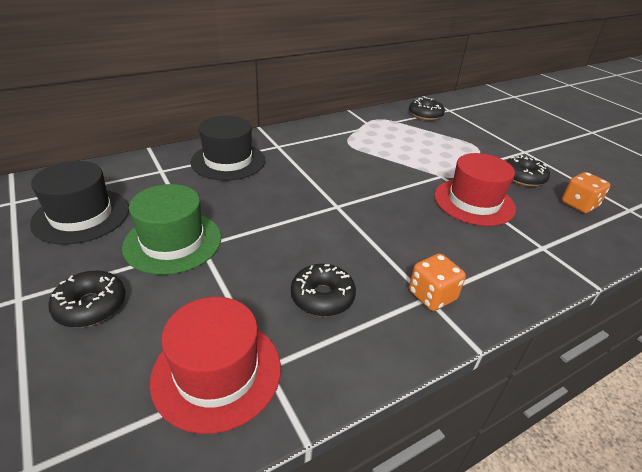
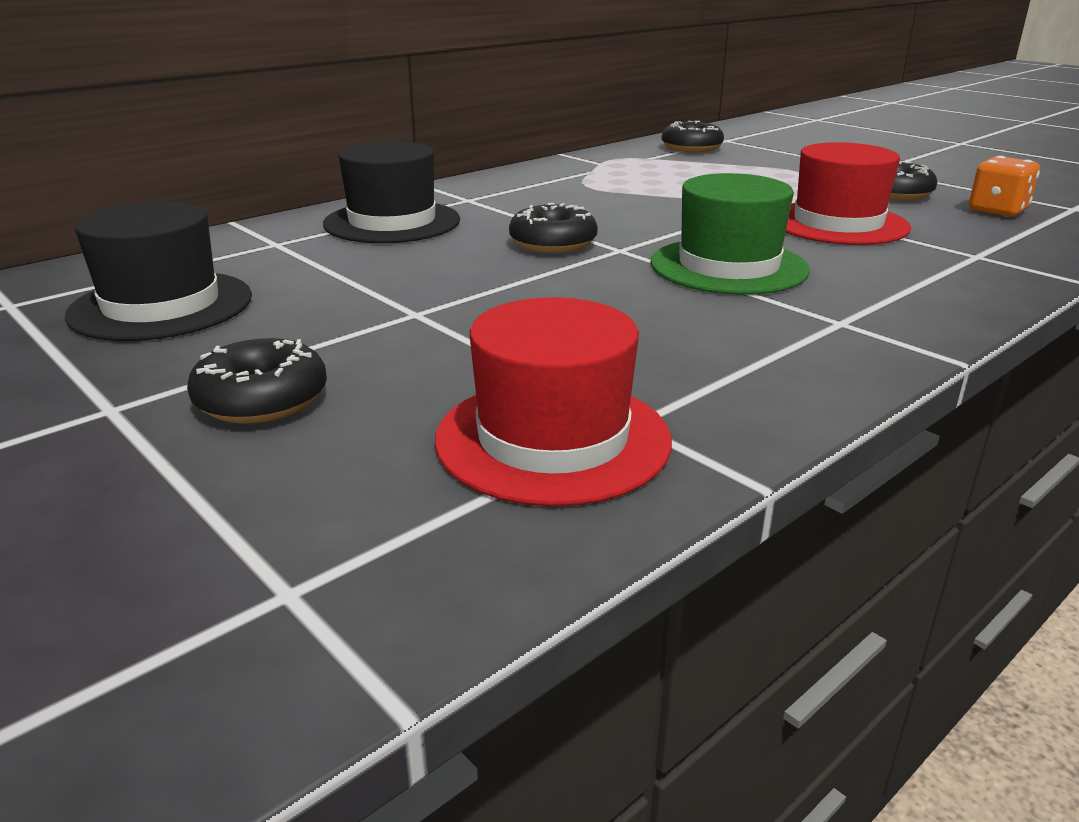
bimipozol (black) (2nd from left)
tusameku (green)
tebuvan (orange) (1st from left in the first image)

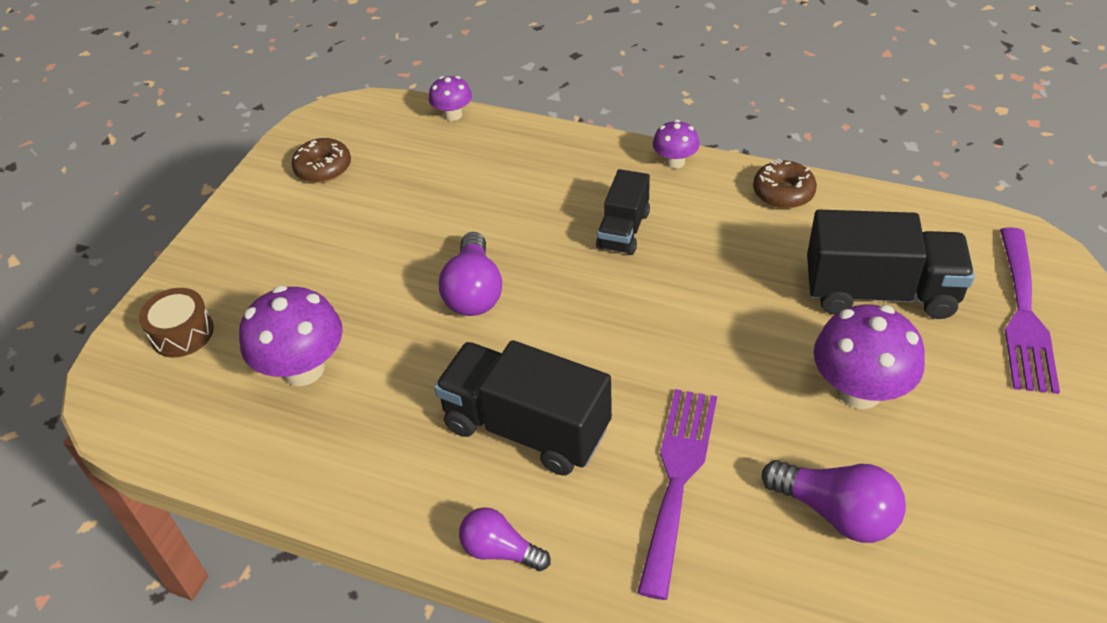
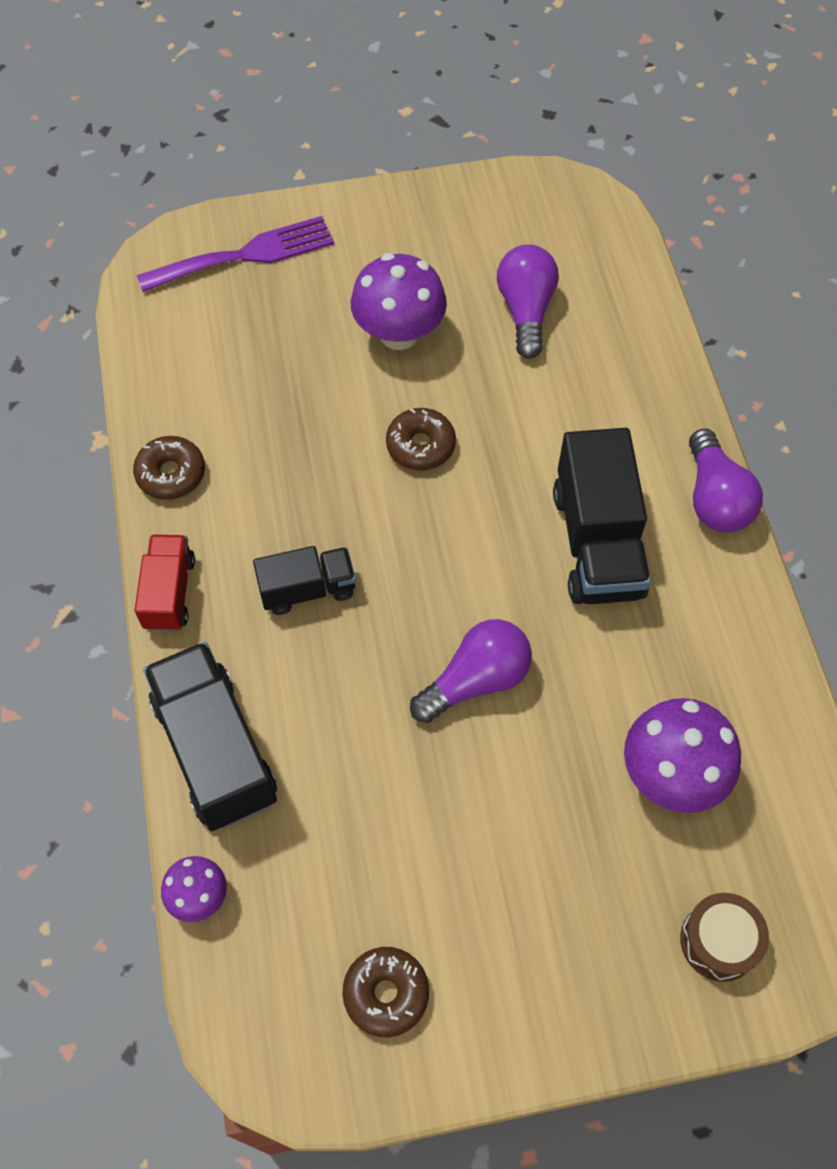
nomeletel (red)
nomeletel (black) (1st from left)
bimipozol (brown) (3rd from left)
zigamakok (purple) (3rd from left)
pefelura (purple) (1st from left in the first image)

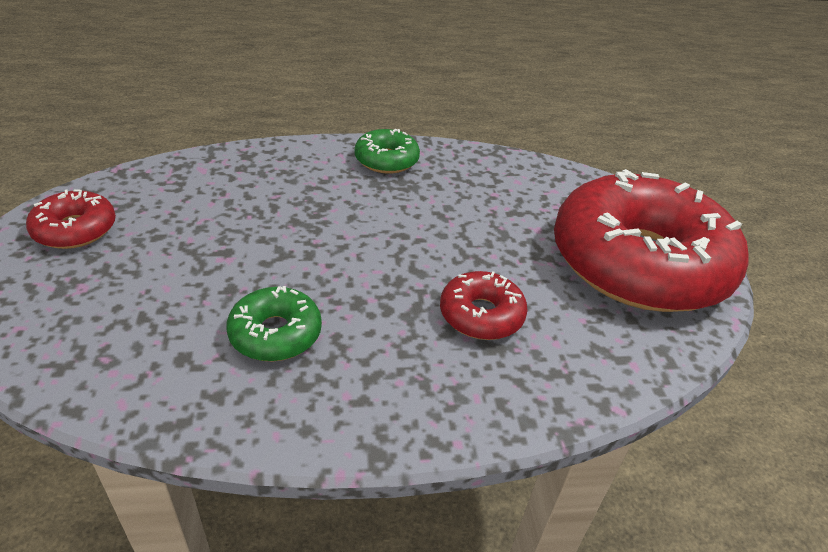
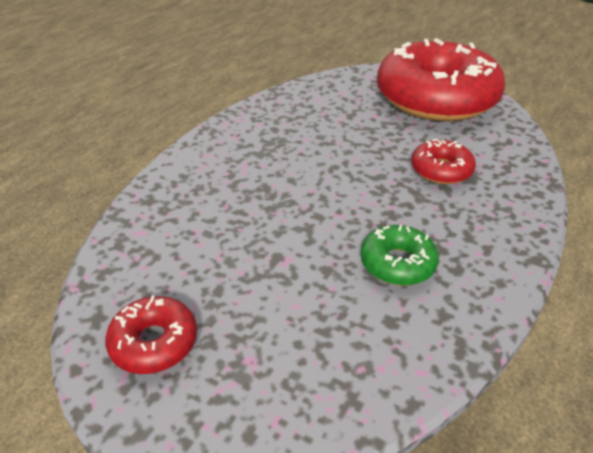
bimipozol (green) (2nd from left in the first image)

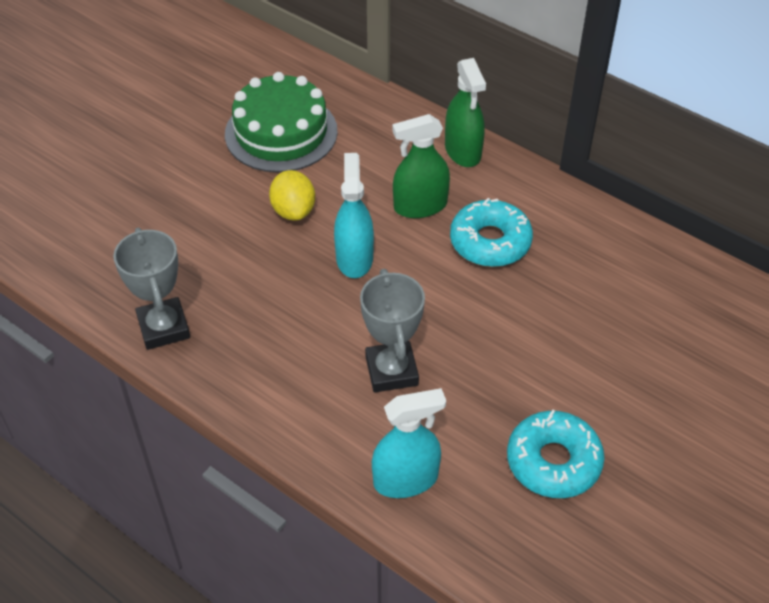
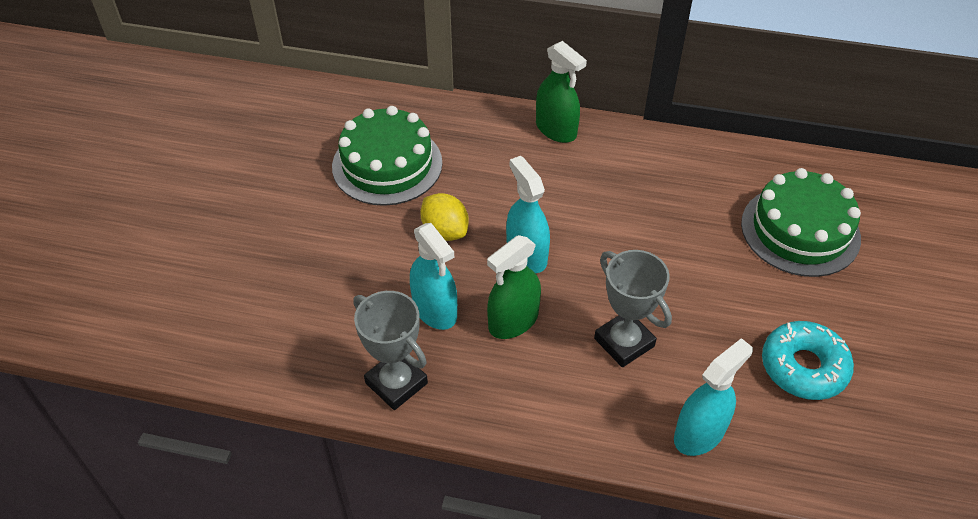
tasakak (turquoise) (1st from left)
tasakak (green) (1st from left)
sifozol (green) (2nd from left)
bimipozol (turquoise) (1st from left in the first image)

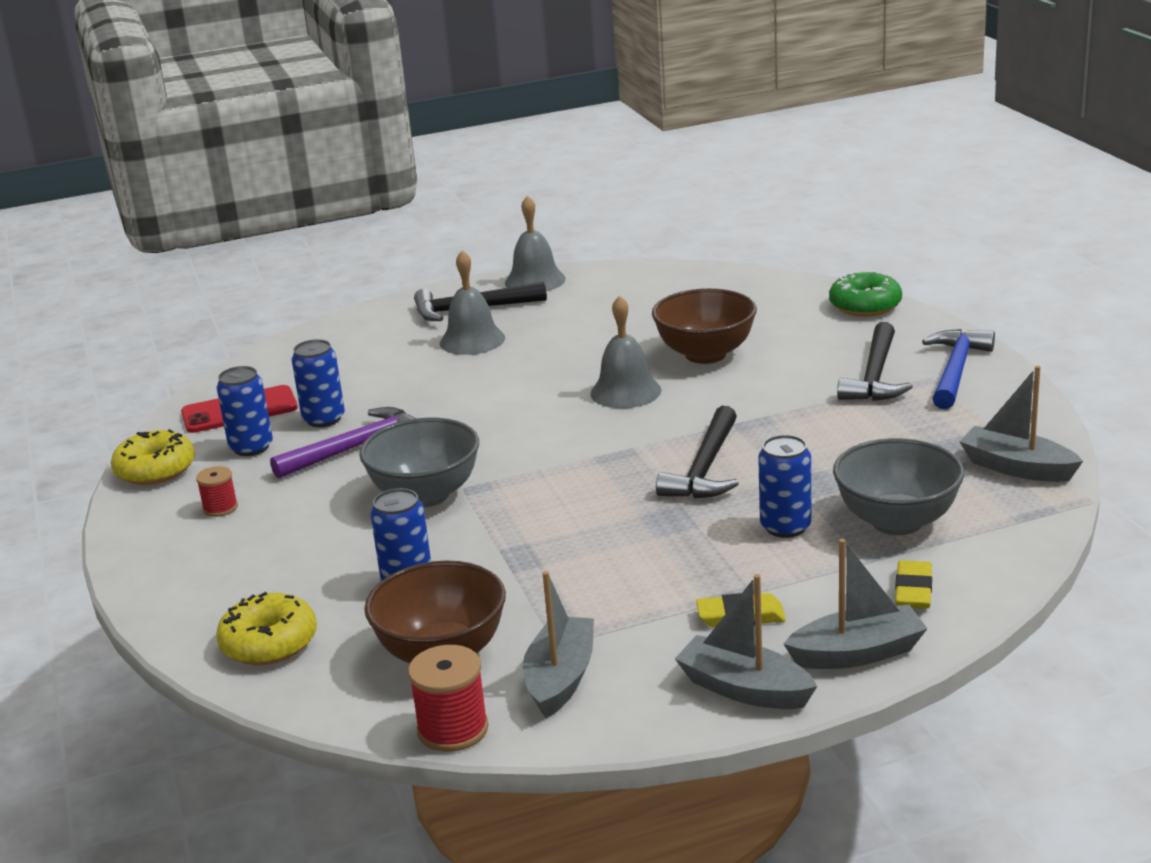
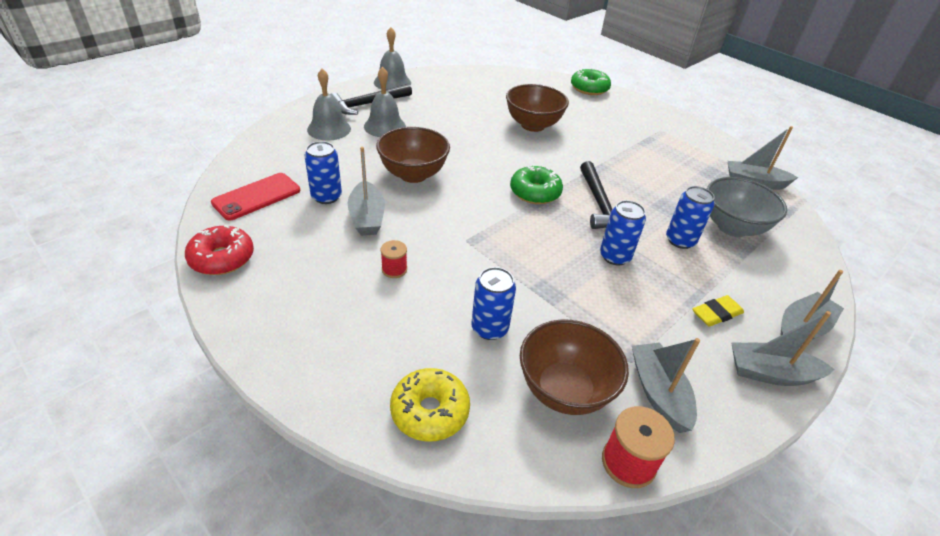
bimipozol (red)
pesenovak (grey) (1st from left)
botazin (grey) (1st from left)
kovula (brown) (1st from left)
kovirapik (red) (1st from left)
bimipozol (green) (1st from left)
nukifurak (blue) (3rd from left)
kovula (grey) (1st from left in the first image)
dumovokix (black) (3rd from left in the first image)
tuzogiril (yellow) (2nd from left in the first image)
dumovokix (blue)

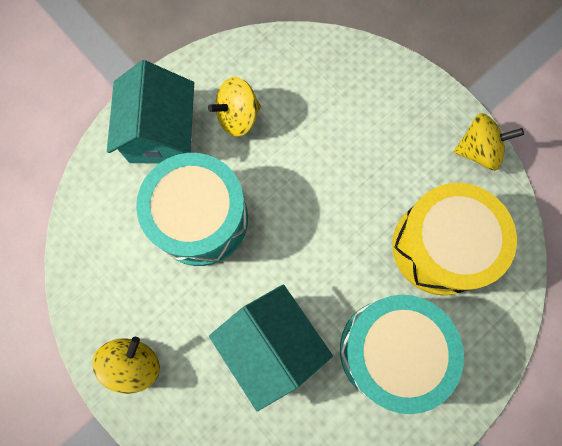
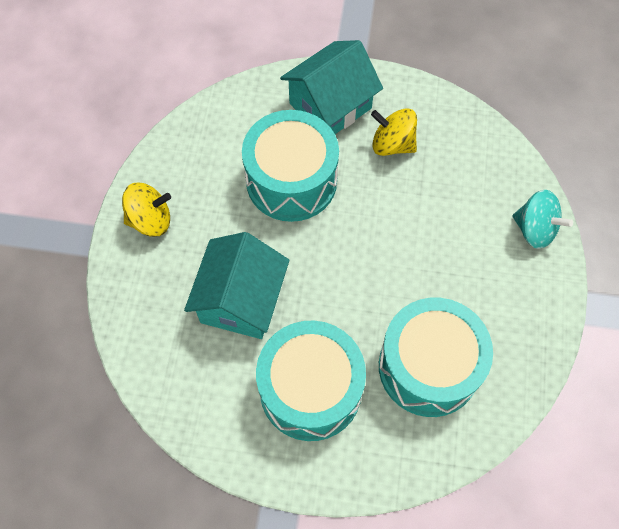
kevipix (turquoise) (3rd from left)
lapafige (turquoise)
lapafige (yellow) (3rd from left in the first image)

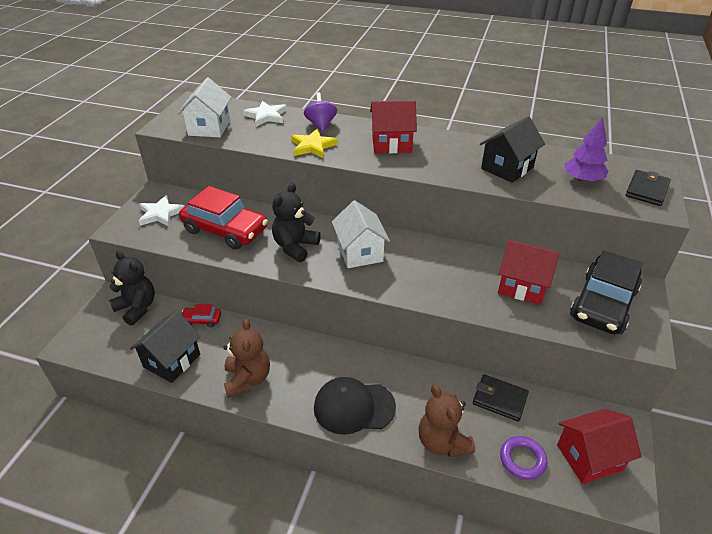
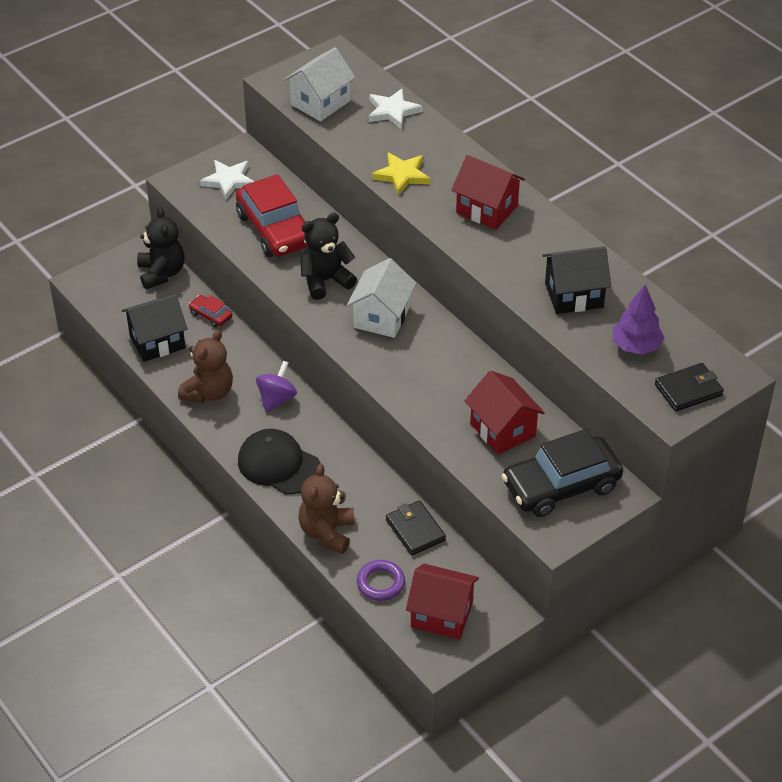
lapafige (purple)

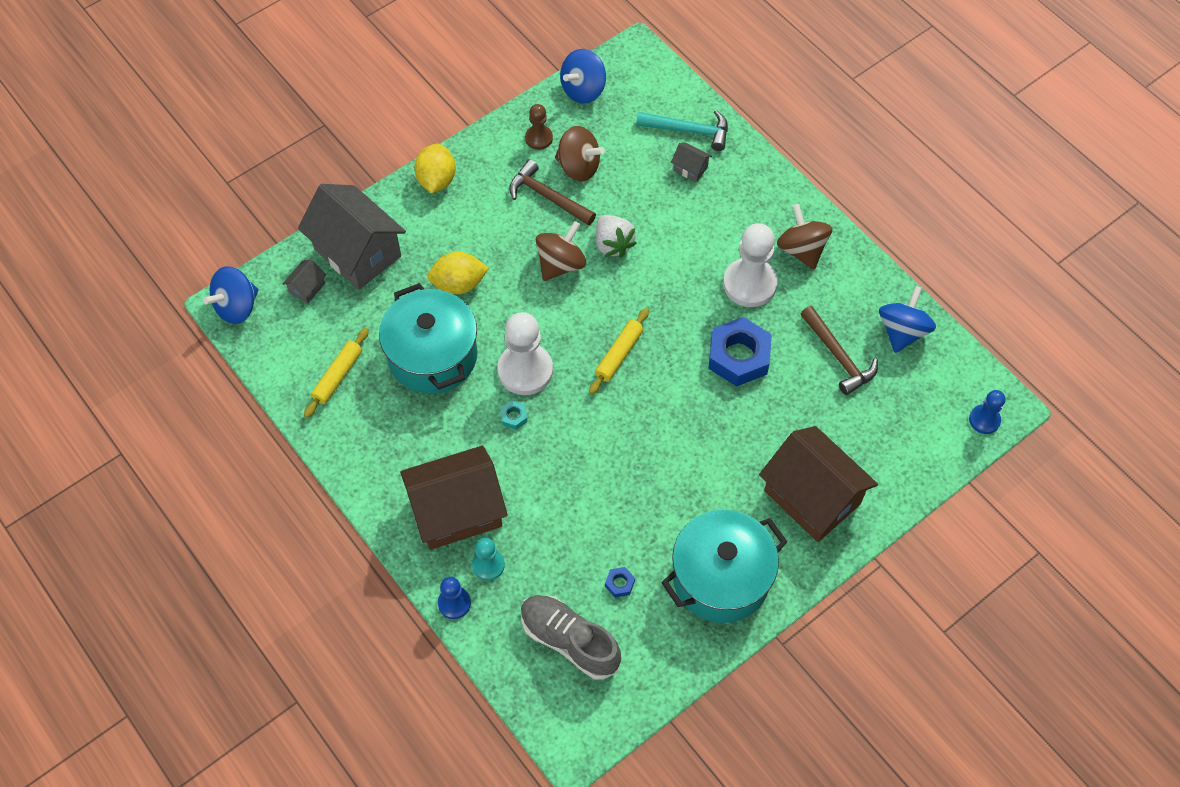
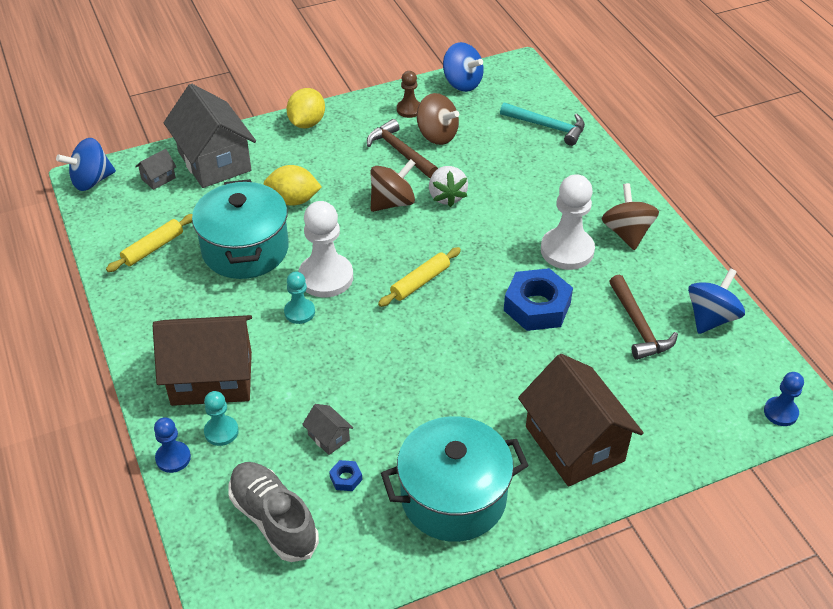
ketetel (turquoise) (2nd from left)
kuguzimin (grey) (3rd from left)
lapafige (blue) (2nd from left)

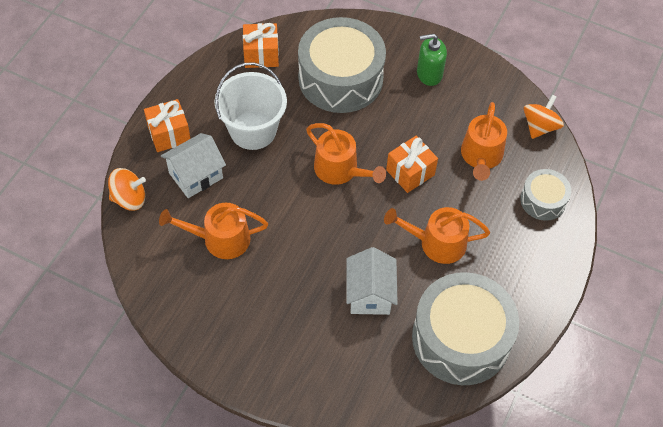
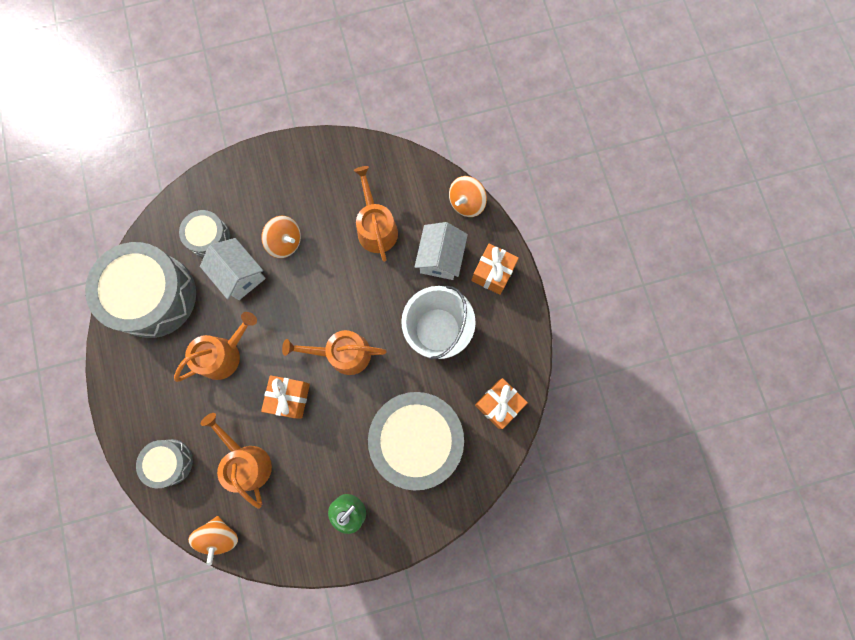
kevipix (grey) (3rd from left)
lapafige (orange) (2nd from left)
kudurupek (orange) (4th from left)

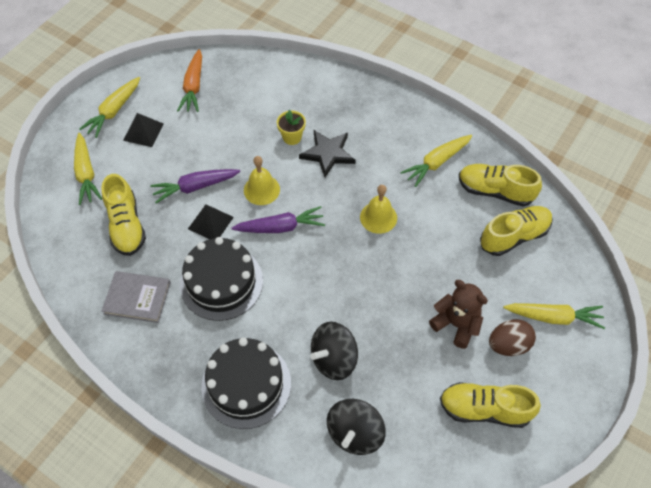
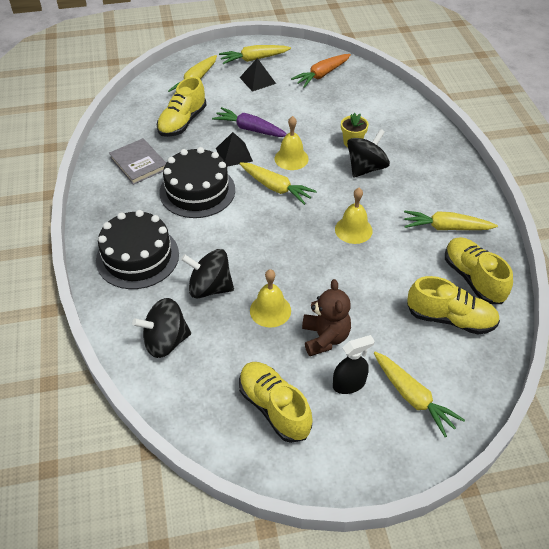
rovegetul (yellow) (3rd from left)
pesenovak (yellow) (1st from left)
tasakak (black)
lapafige (black) (3rd from left)

